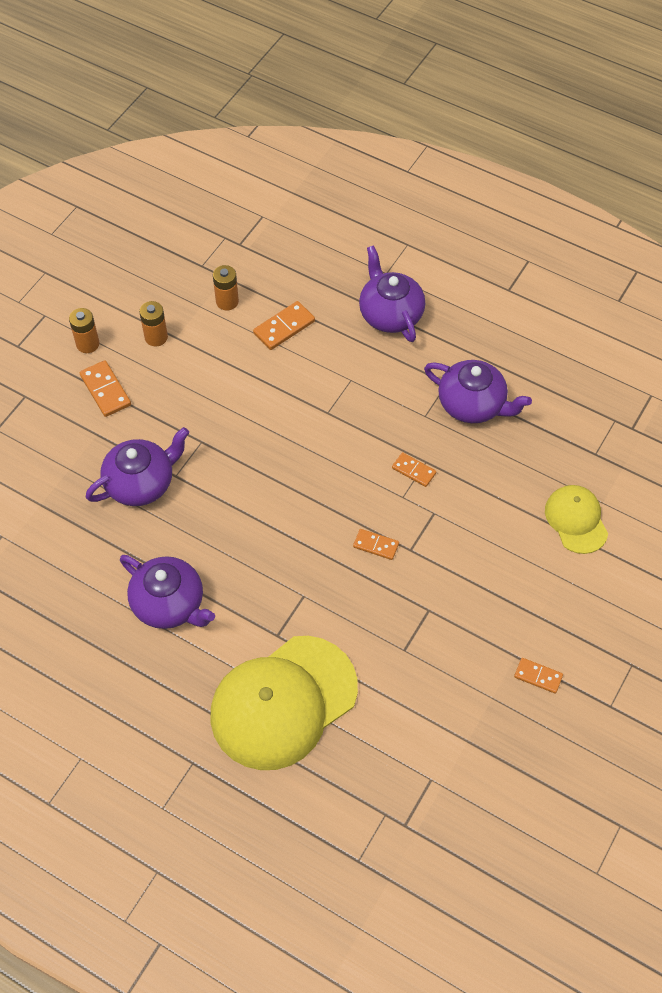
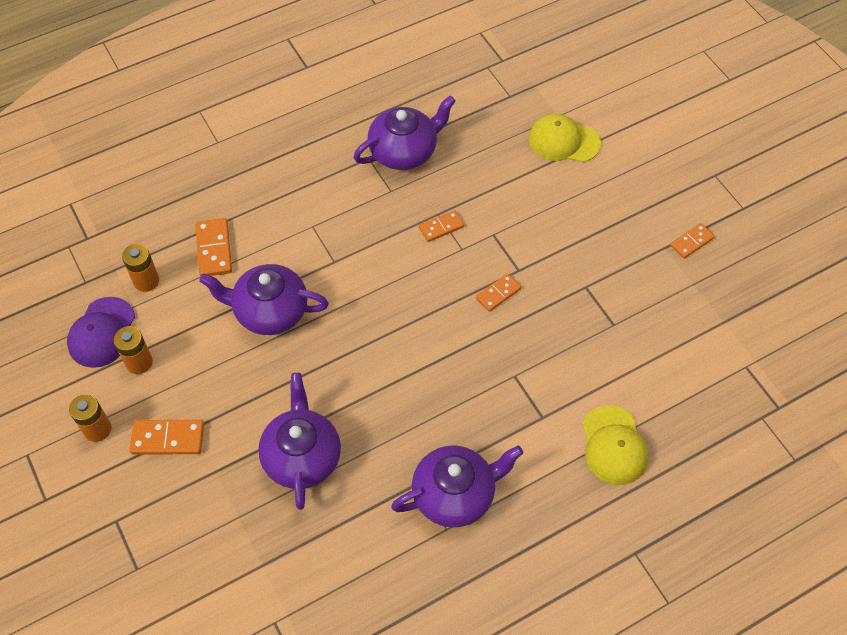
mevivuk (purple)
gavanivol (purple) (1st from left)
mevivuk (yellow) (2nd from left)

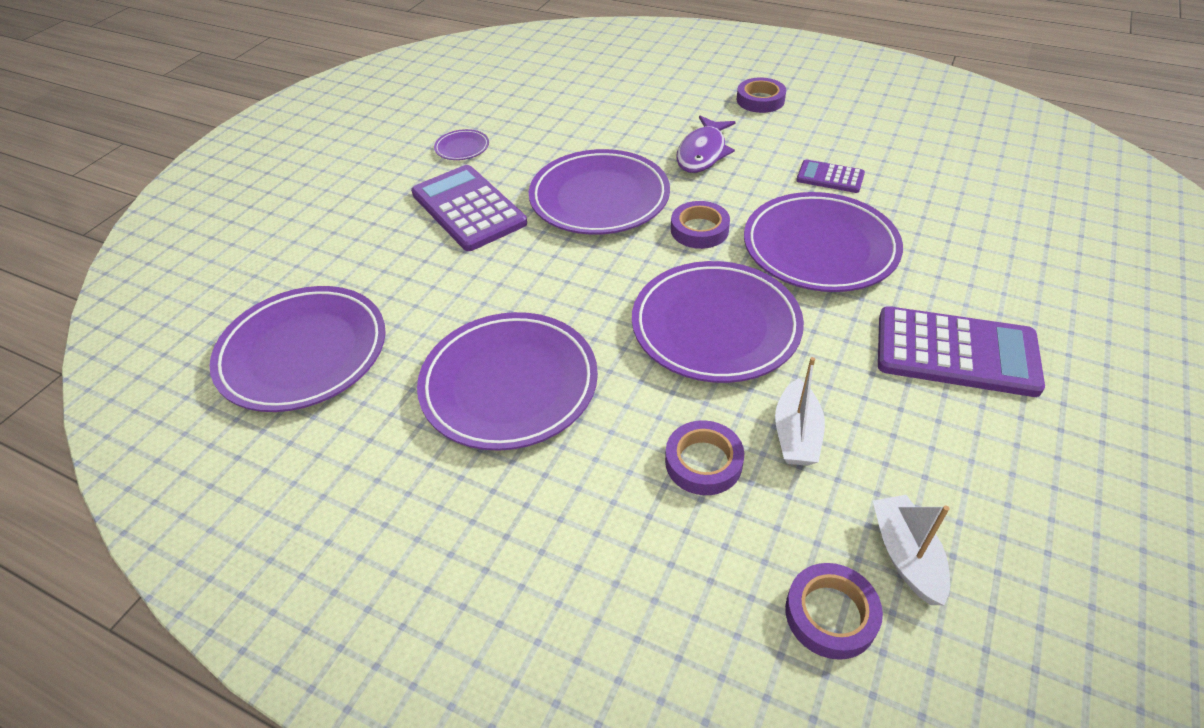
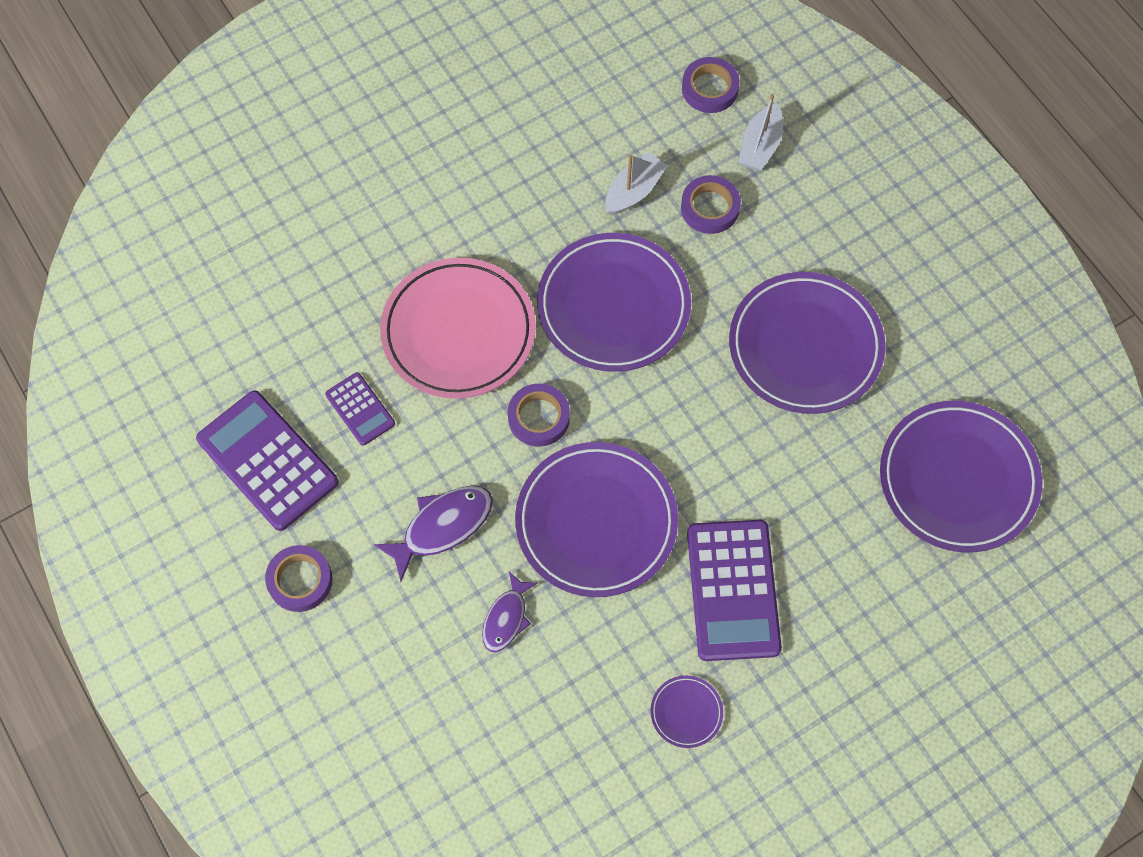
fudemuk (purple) (1st from left)
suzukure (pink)
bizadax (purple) (2nd from left)
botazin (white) (2nd from left)

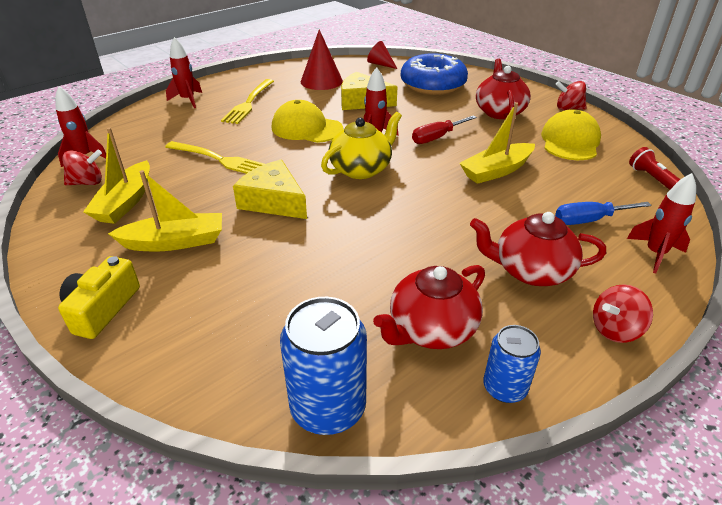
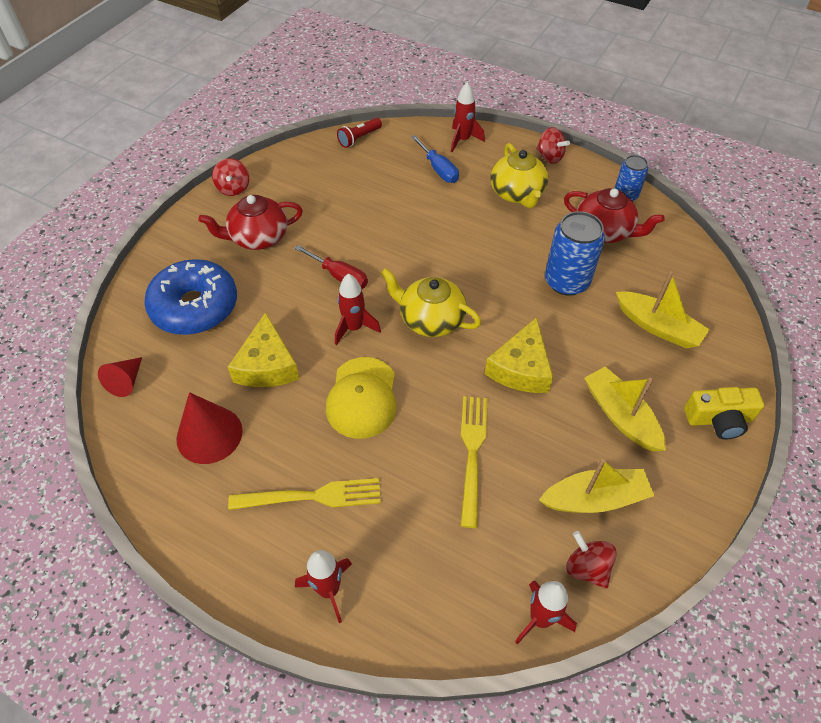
gavanivol (yellow) (2nd from left)
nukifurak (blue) (1st from left)
botazin (yellow) (3rd from left)
mevivuk (yellow) (2nd from left in the first image)

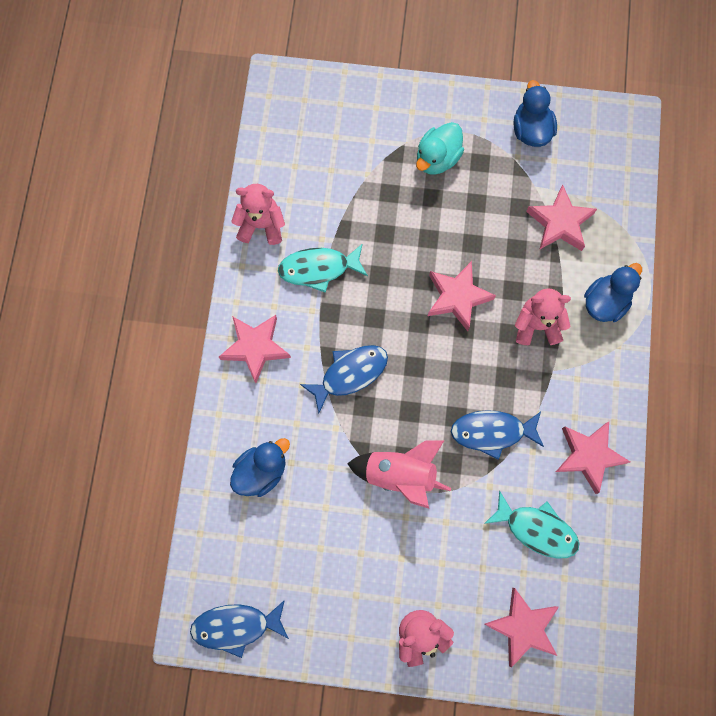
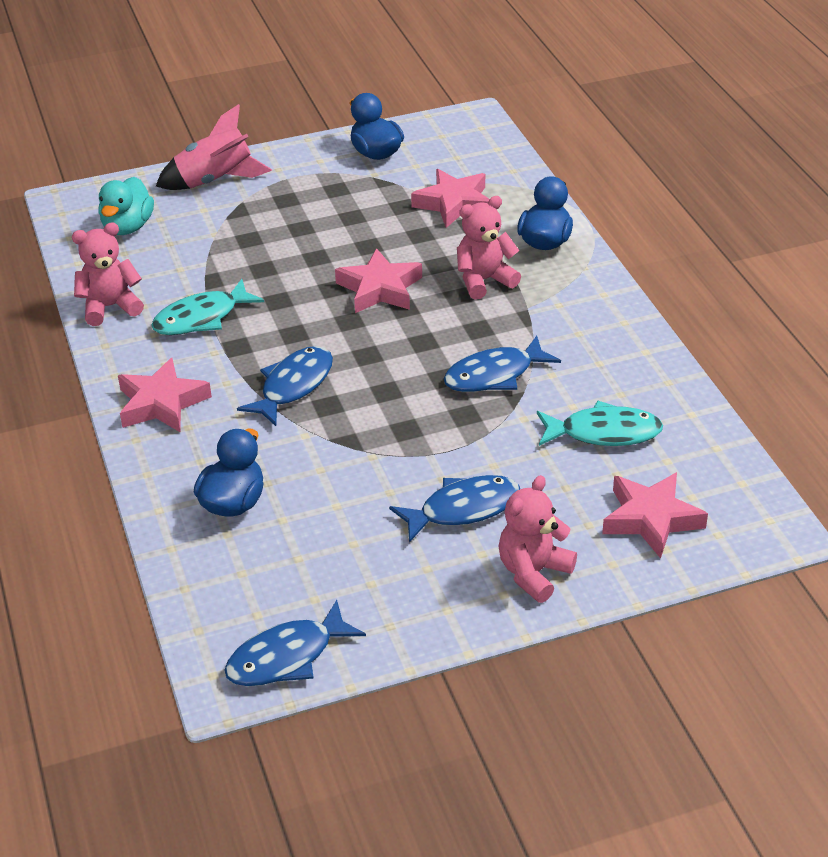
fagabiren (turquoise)
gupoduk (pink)
bizadax (blue) (3rd from left)
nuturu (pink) (5th from left in the first image)

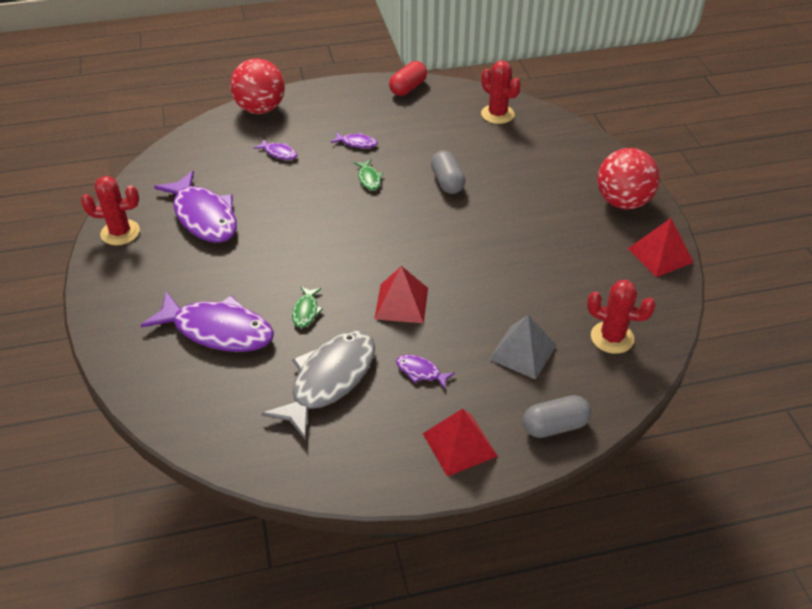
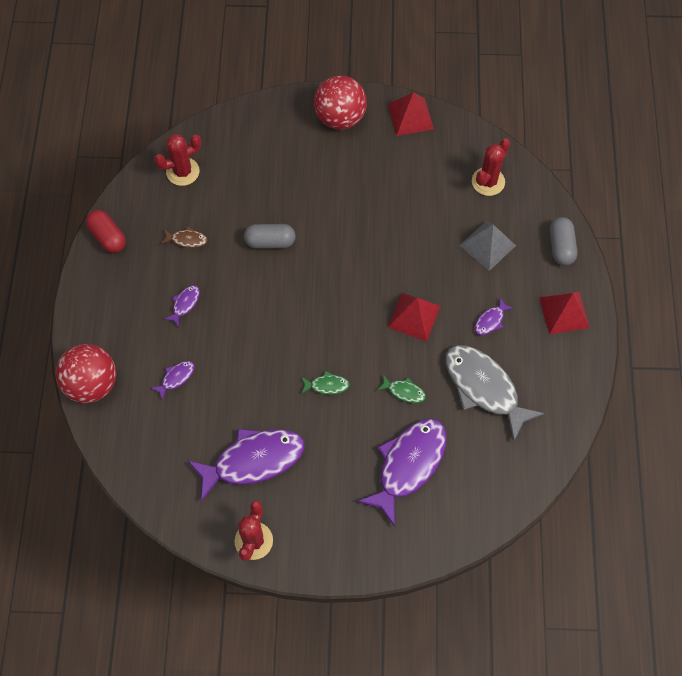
bizadax (brown)
bizadax (green) (1st from left)

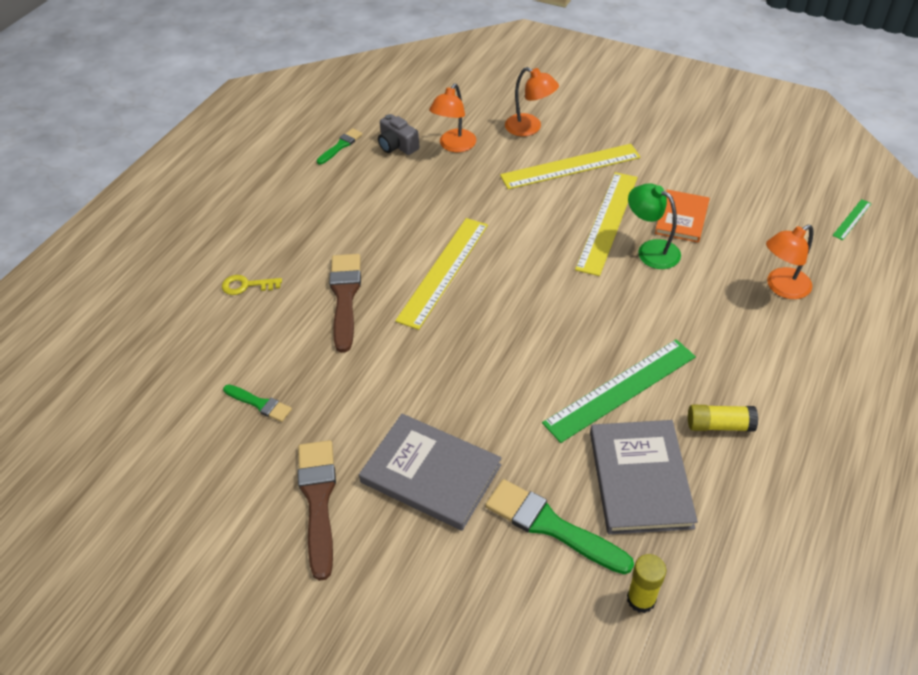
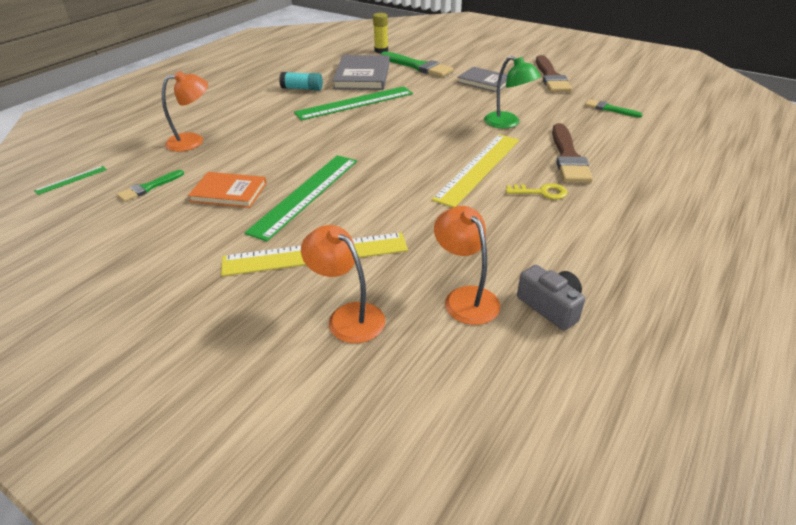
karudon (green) (1st from left)
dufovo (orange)
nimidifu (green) (2nd from left)
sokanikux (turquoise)
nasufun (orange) (3rd from left)
dufovo (grey) (2nd from left)
nasufun (green)
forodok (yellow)

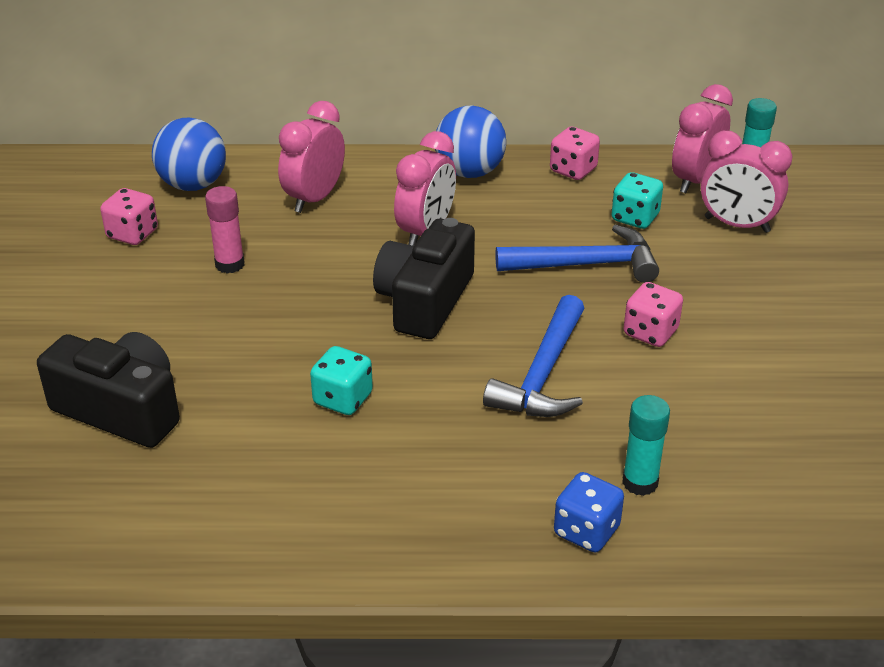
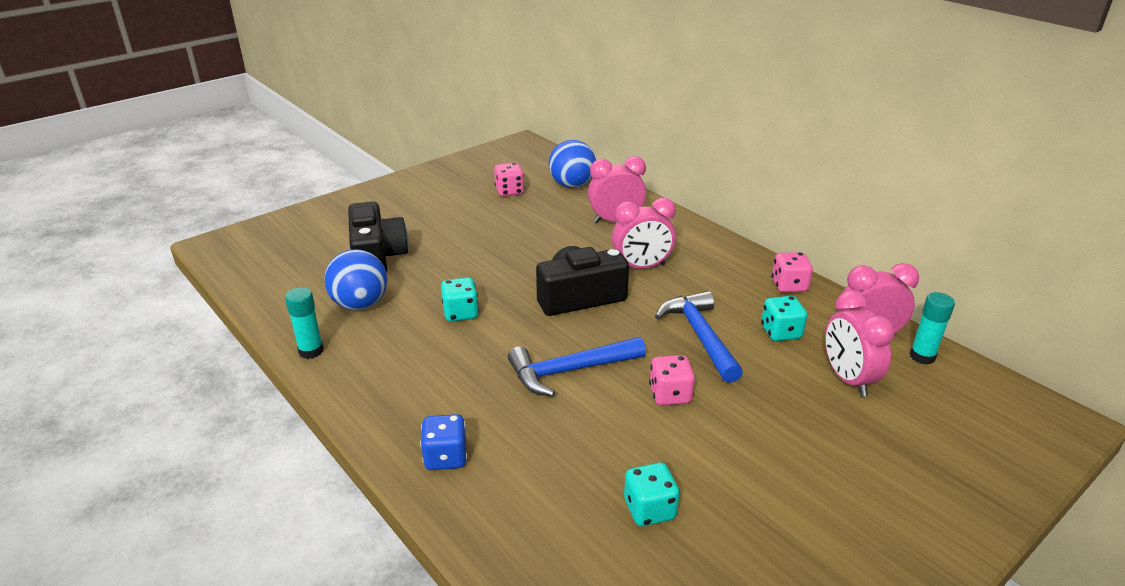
sokanikux (turquoise) (1st from left)
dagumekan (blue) (1st from left)
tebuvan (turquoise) (2nd from left)
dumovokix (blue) (2nd from left)
sokanikux (pink)

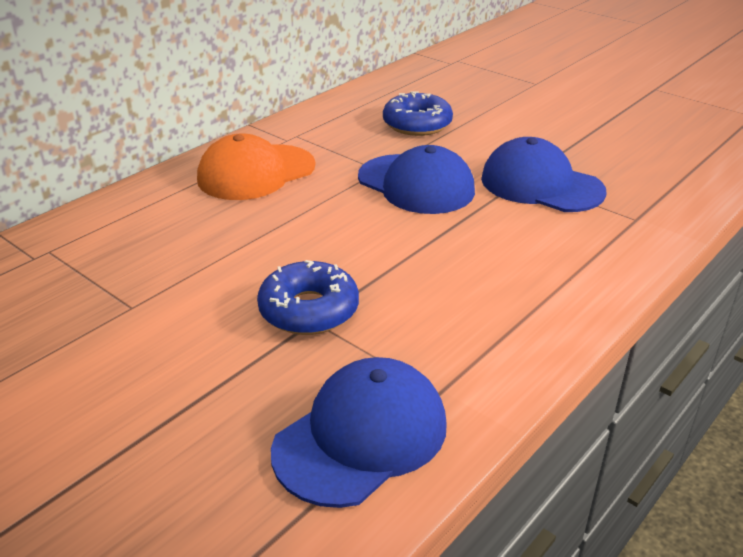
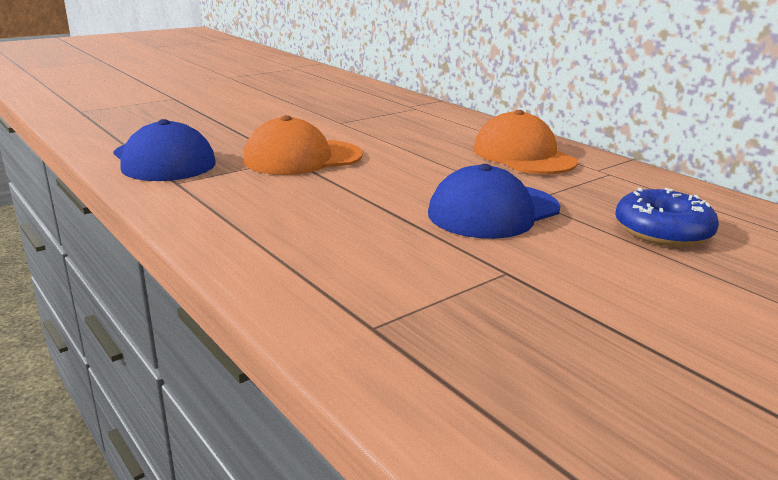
mevivuk (orange) (1st from left)
mevivuk (blue) (3rd from left in the first image)

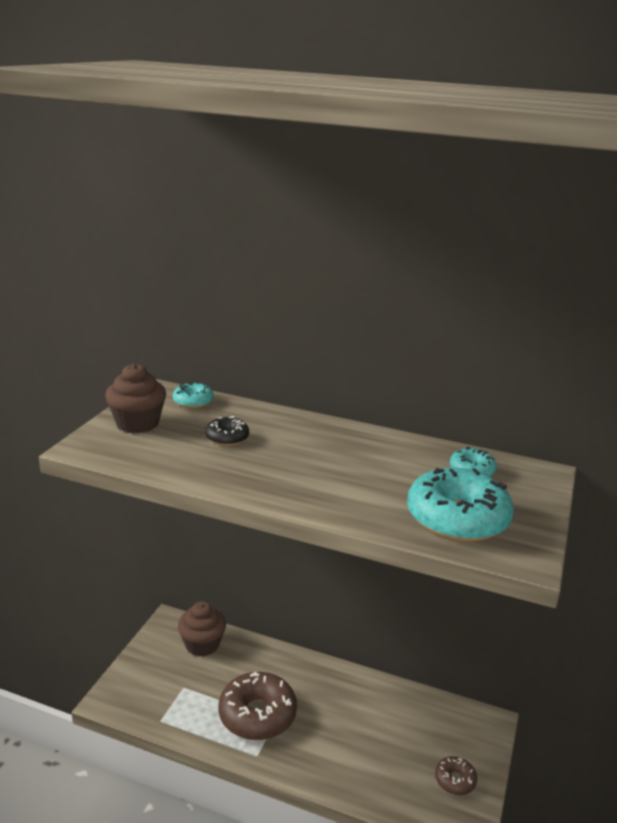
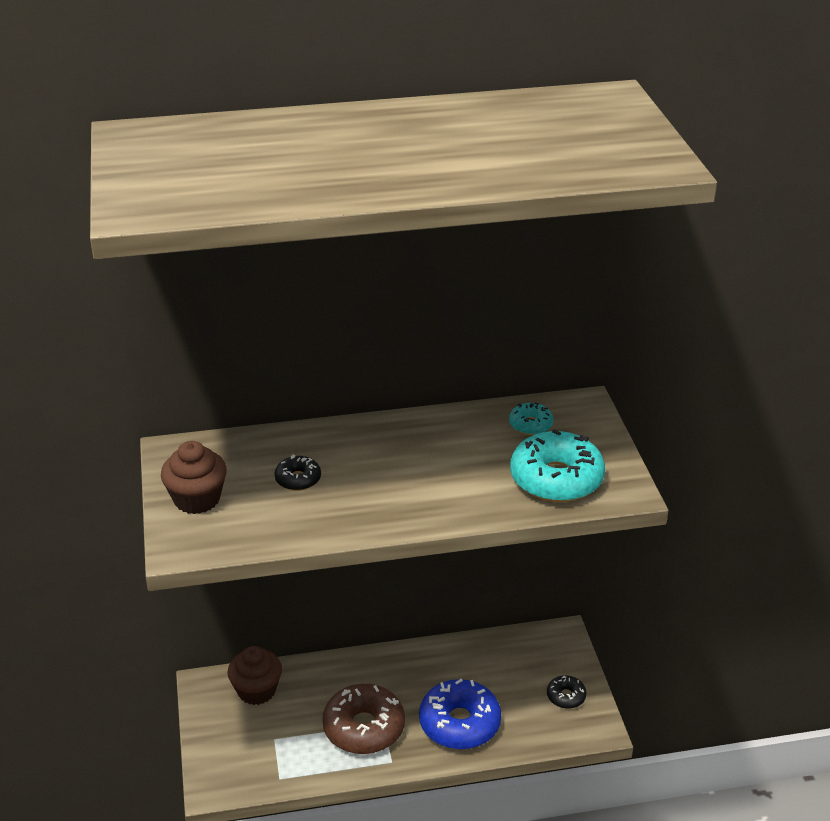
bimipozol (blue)
bimipozol (black) (2nd from left)
bimipozol (turquoise) (1st from left in the first image)

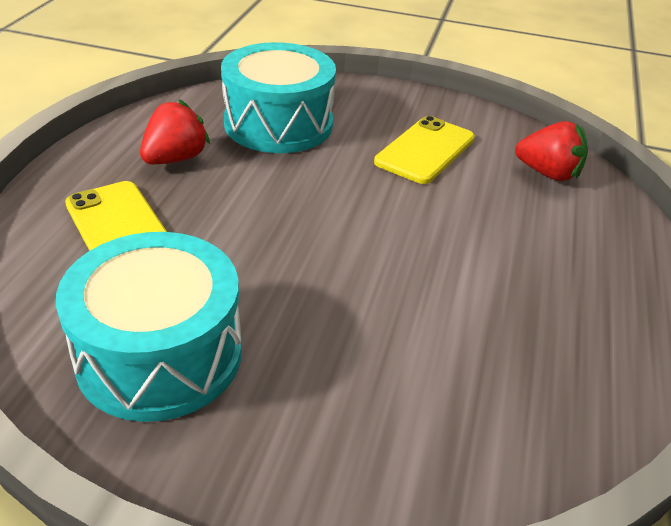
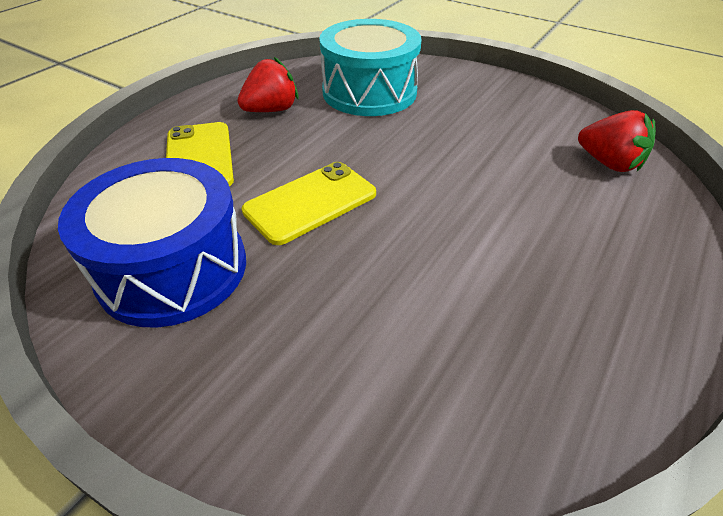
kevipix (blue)
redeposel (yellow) (2nd from left)

